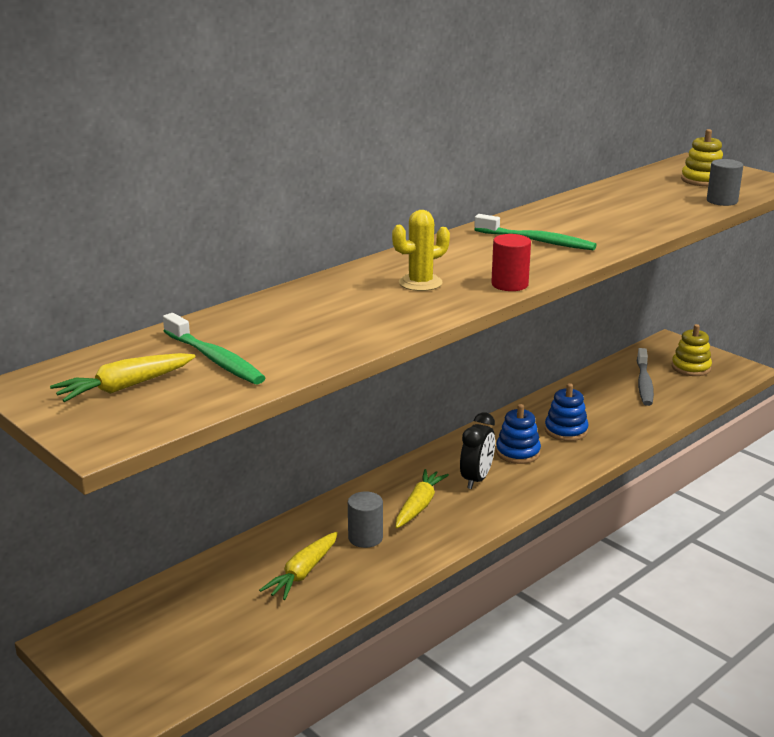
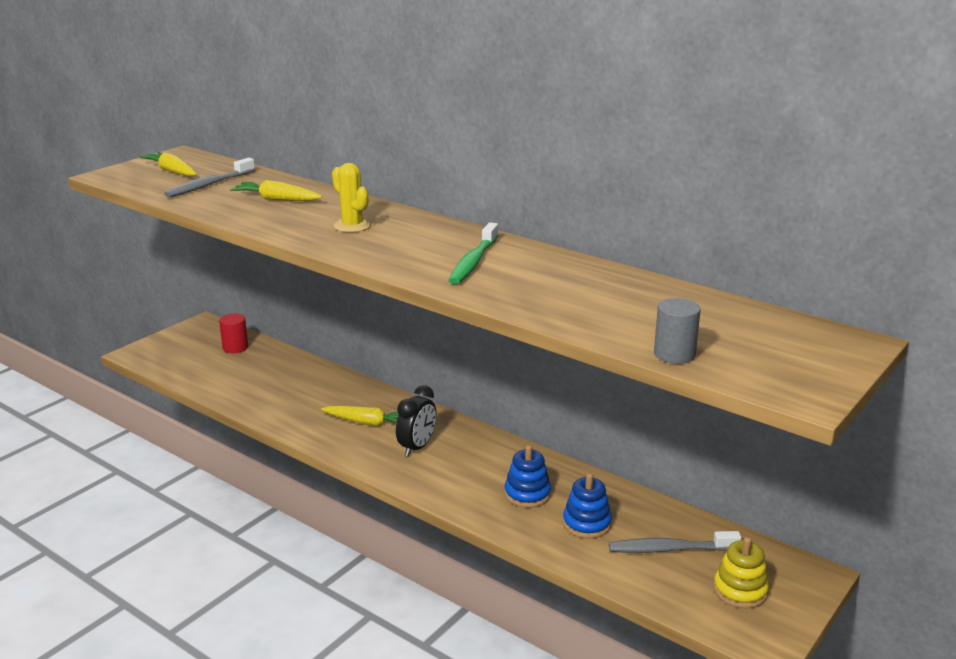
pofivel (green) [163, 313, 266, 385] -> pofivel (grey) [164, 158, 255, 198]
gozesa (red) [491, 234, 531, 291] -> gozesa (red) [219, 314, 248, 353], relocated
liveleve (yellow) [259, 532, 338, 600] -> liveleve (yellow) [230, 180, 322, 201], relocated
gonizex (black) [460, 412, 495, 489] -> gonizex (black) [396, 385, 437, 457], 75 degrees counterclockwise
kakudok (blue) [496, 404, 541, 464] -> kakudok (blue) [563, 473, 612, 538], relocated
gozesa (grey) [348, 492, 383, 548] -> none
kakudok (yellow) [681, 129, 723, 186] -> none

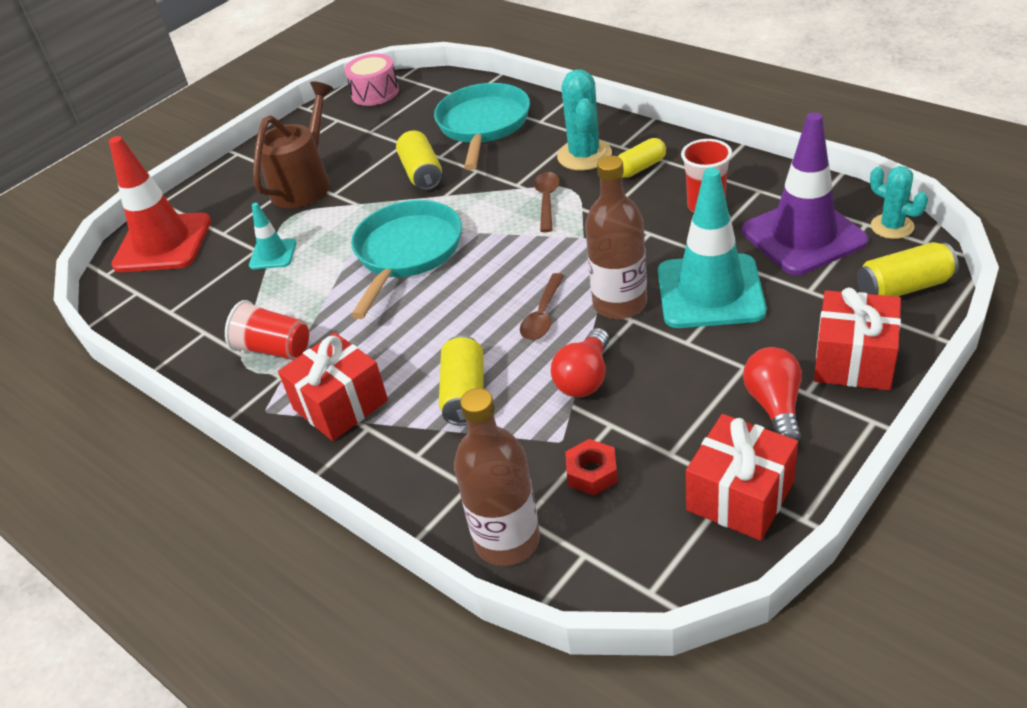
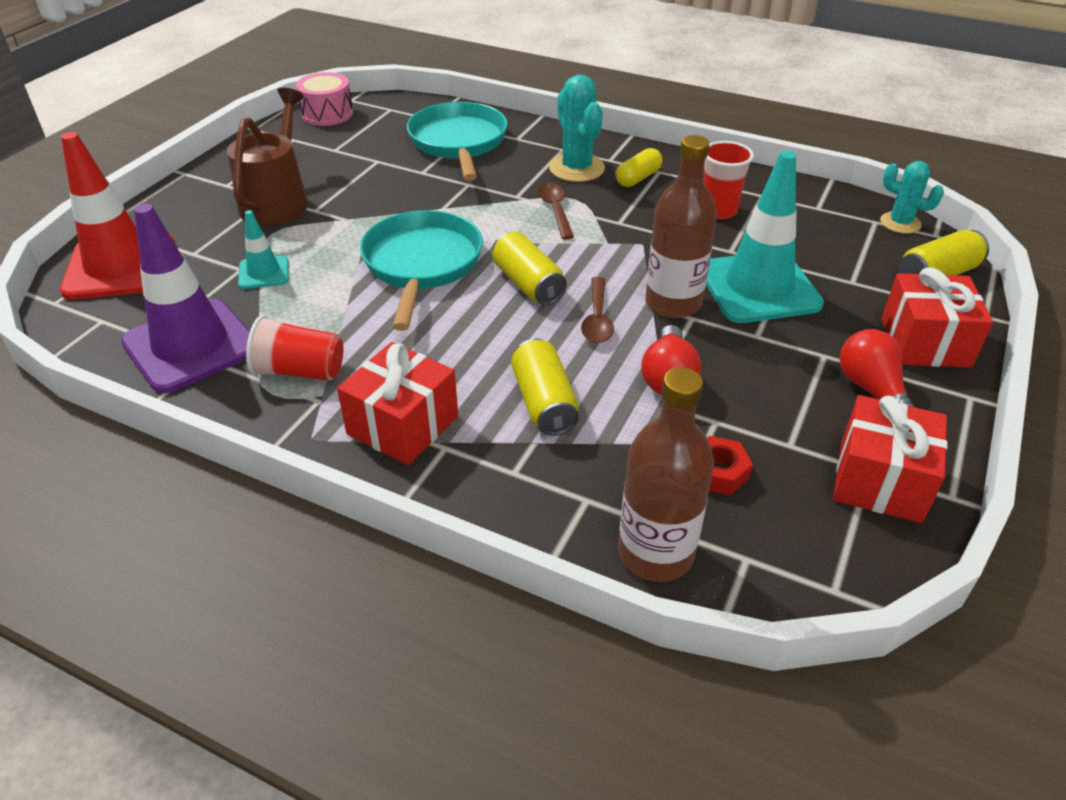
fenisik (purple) [742, 112, 869, 275] -> fenisik (purple) [121, 204, 250, 393], relocated
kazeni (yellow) [396, 130, 442, 190] -> kazeni (yellow) [492, 232, 567, 305], relocated

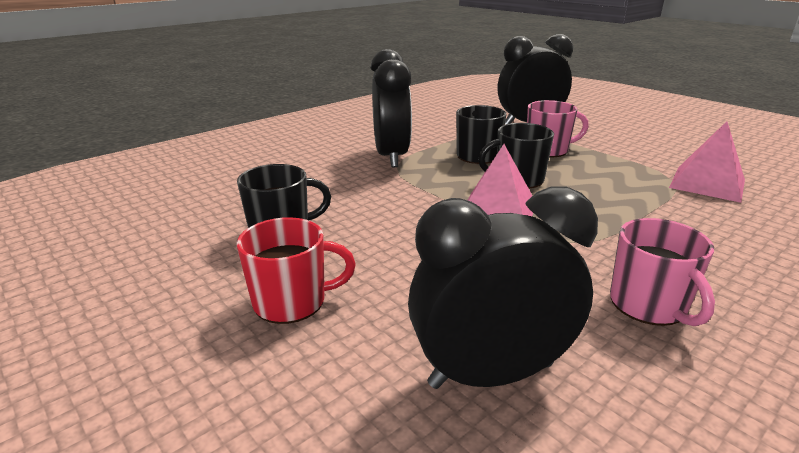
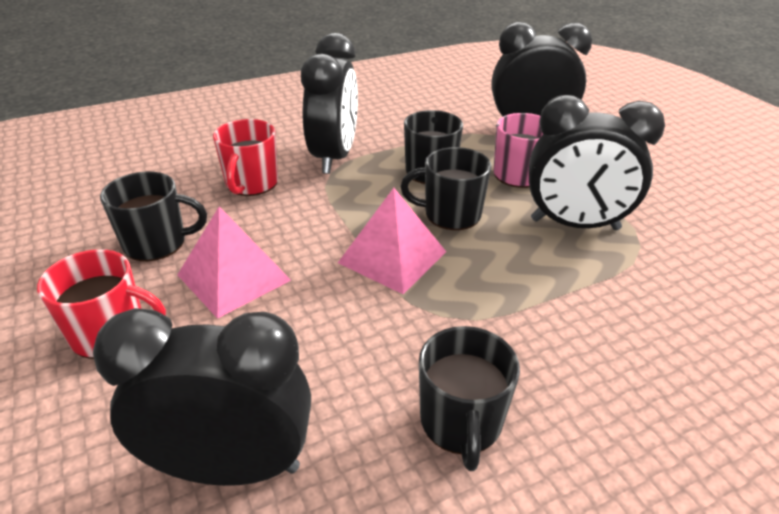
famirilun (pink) [669, 121, 745, 203] -> famirilun (pink) [177, 206, 291, 319], relocated
none -> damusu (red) [213, 119, 278, 196]
damusu (pink) [610, 218, 715, 326] -> damusu (black) [419, 326, 520, 471]
none -> gonizex (black) [529, 95, 665, 230]

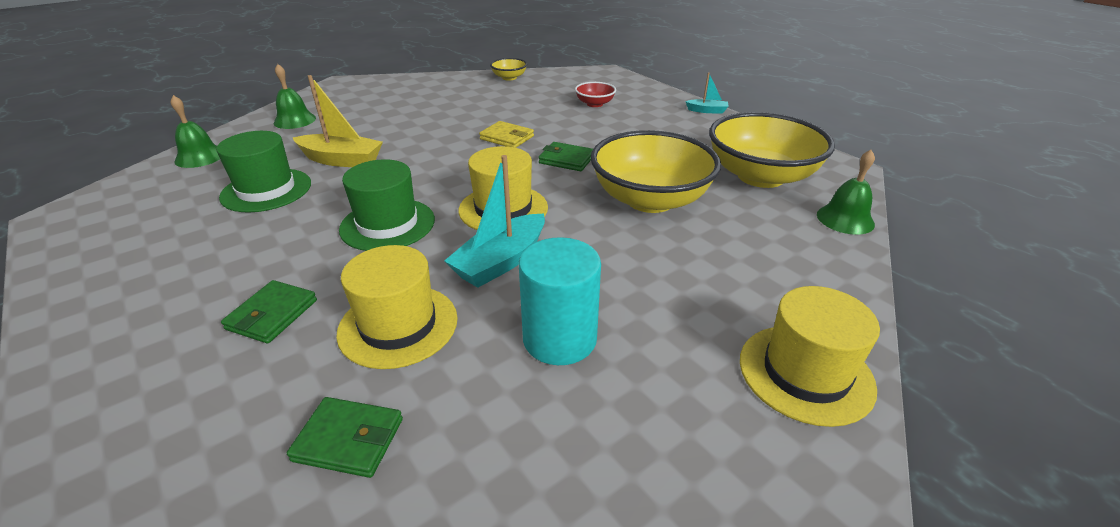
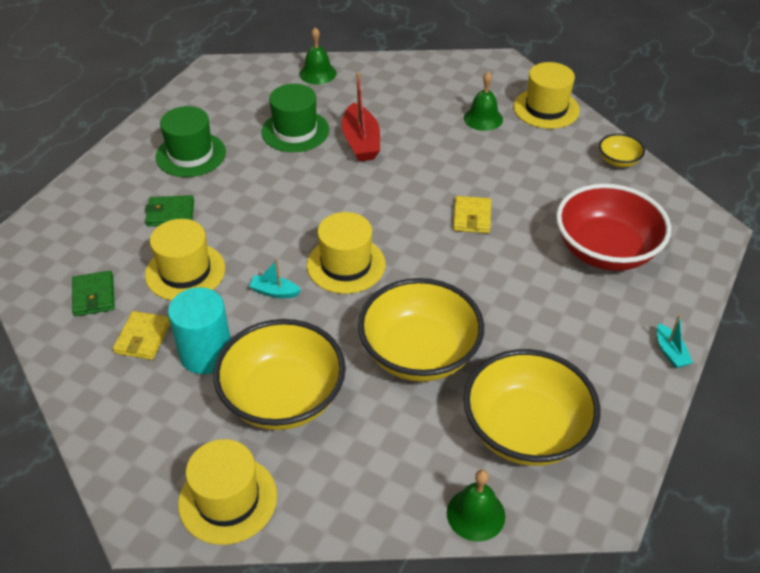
none -> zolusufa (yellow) [113, 311, 170, 360]
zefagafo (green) [339, 159, 435, 251] -> zefagafo (green) [156, 106, 226, 177], relocated
none -> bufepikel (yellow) [213, 319, 346, 430]
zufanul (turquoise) [444, 155, 545, 288] -> zufanul (turquoise) [249, 260, 301, 298], x0.54
zufanul (yellow) [293, 75, 383, 167] -> zufanul (red) [342, 73, 380, 161]
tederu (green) [273, 64, 316, 129] -> tederu (green) [464, 72, 503, 131], relocated
none -> zefagafo (yellow) [513, 62, 580, 129]
bufepikel (red) [575, 82, 616, 107] -> bufepikel (red) [556, 184, 671, 271], x2.20
zolusufa (green) [539, 142, 593, 171] -> none

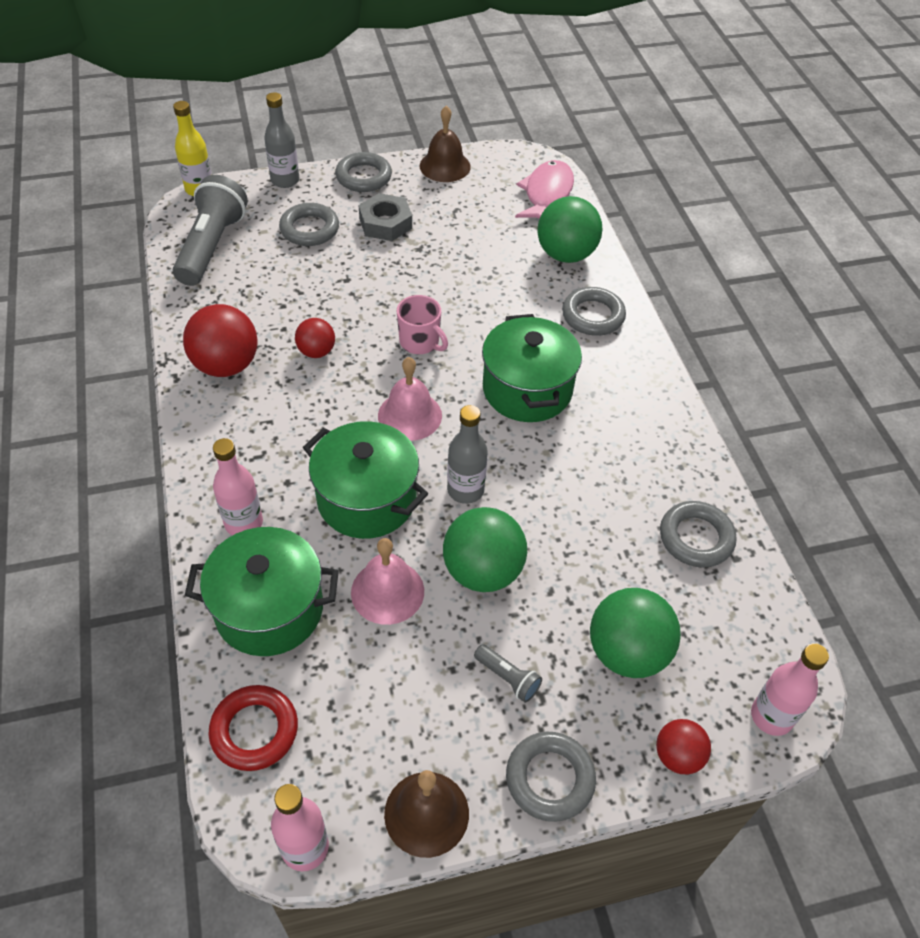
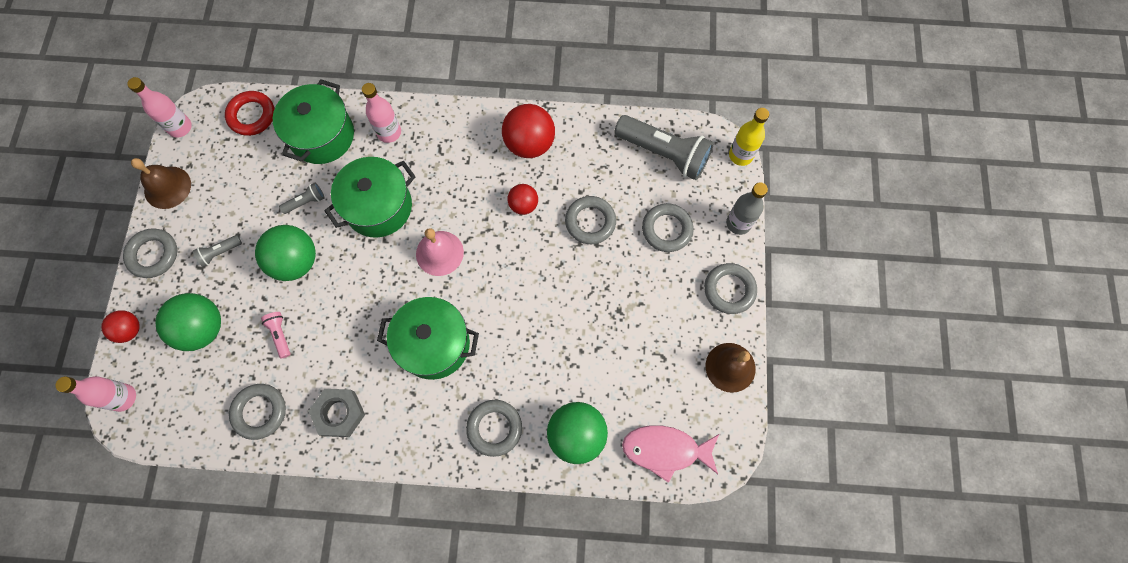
none -> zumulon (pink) [261, 312, 290, 358]
tederu (pink) [351, 538, 424, 625] -> zumulon (grey) [279, 183, 325, 214]
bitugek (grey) [359, 193, 412, 241] -> bitugek (grey) [308, 389, 365, 437], relocated
none -> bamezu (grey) [565, 196, 616, 244]
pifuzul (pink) [515, 160, 574, 219] -> pifuzul (pink) [622, 425, 719, 483], 150 degrees clockwise
damusu (pink) [397, 295, 448, 354] -> none
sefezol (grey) [447, 405, 488, 504] -> none

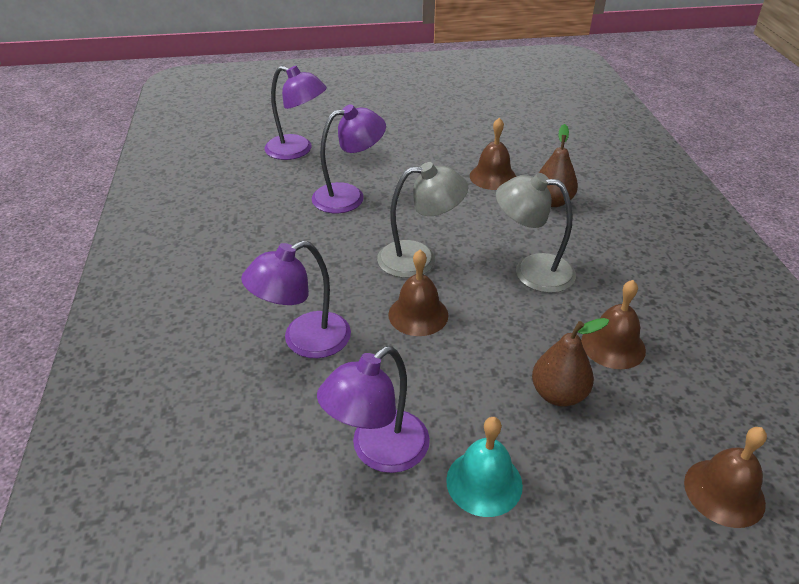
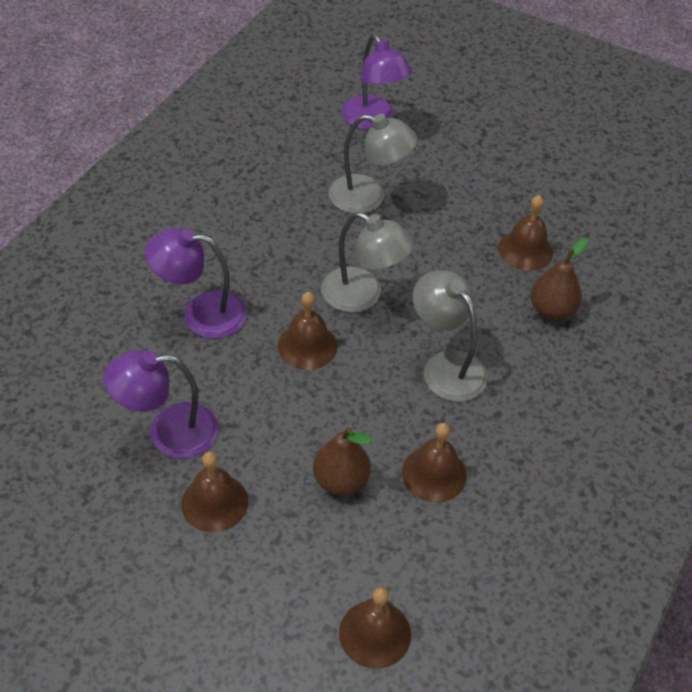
tederu (turquoise) [446, 417, 523, 517] -> tederu (brown) [181, 452, 248, 532]
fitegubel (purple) [312, 104, 386, 213] -> fitegubel (grey) [328, 114, 418, 213]

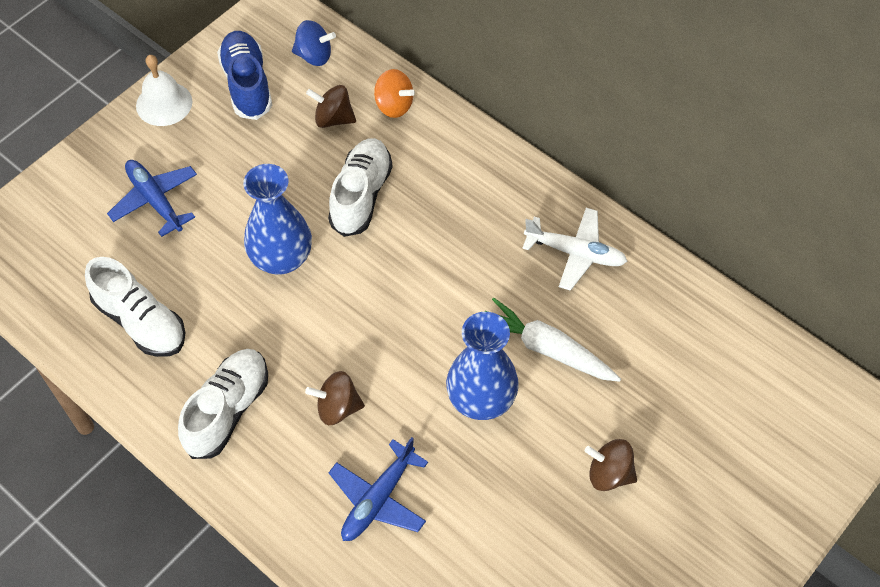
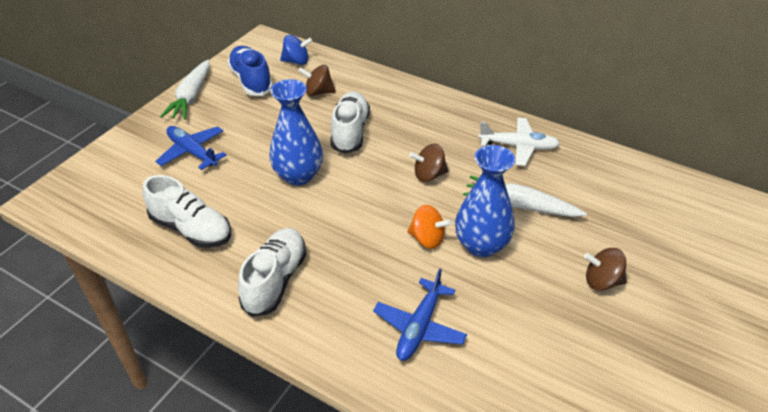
tederu (white) [136, 55, 192, 126] -> liveleve (white) [160, 60, 210, 120]
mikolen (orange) [374, 69, 415, 118] -> mikolen (orange) [407, 205, 452, 249], relocated
mikolen (brown) [305, 371, 365, 425] -> mikolen (brown) [409, 144, 449, 182], relocated

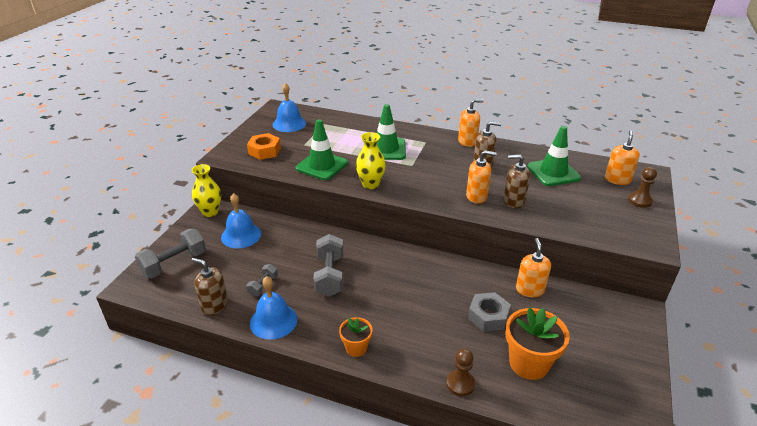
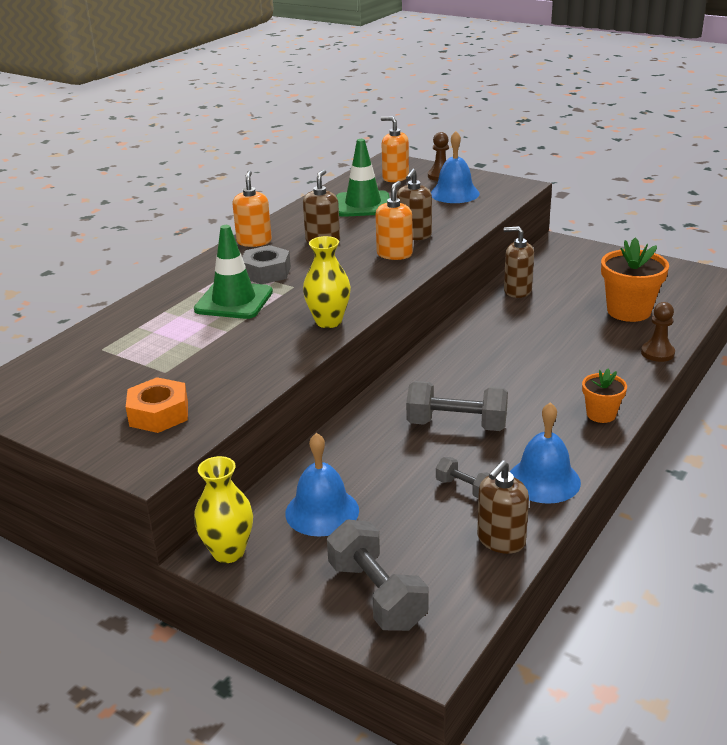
bitugek (grey) [468, 292, 511, 332] -> bitugek (grey) [242, 245, 291, 284], relocated
tederu (blue) [273, 83, 306, 132] -> tederu (blue) [431, 131, 480, 203], relocated
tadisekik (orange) [516, 238, 551, 297] -> tadisekik (brown) [504, 226, 534, 298]
fenisik (green) [295, 119, 348, 180] -> none

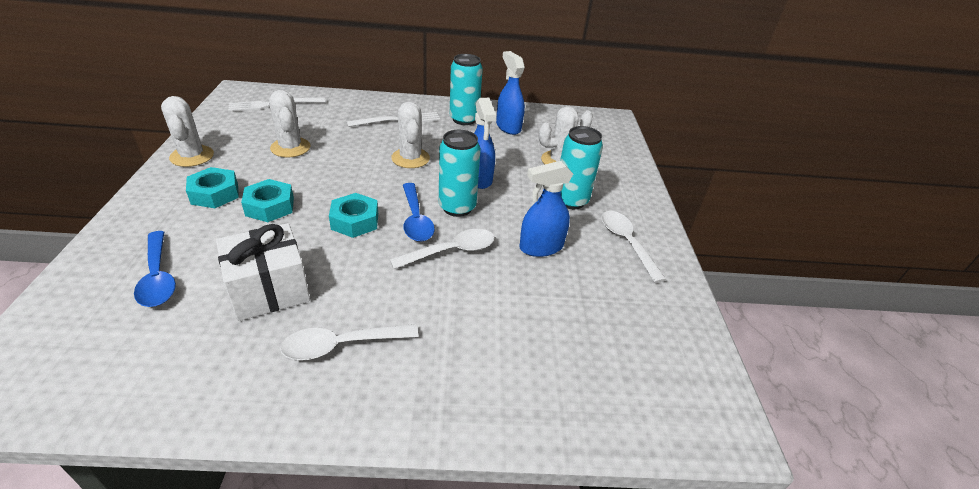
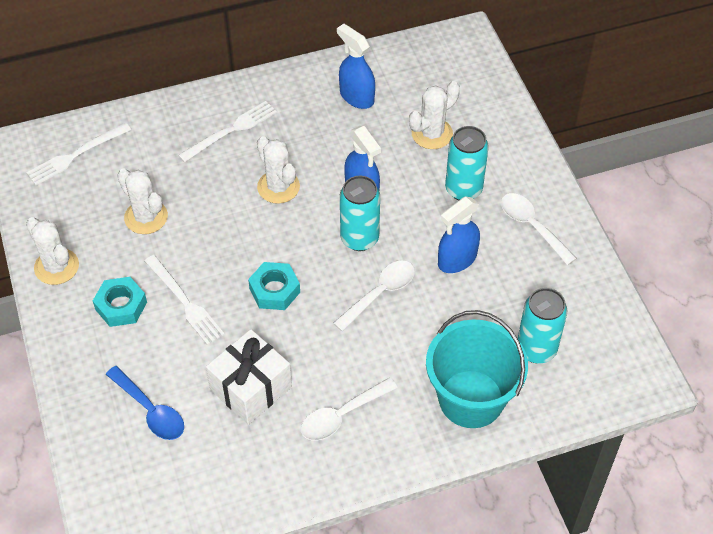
bitugek (turquoise) [241, 179, 294, 222] -> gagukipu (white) [145, 255, 225, 345]
none -> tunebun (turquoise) [426, 310, 528, 428]
kazeni (turquoise) [450, 54, 483, 125] -> kazeni (turquoise) [518, 288, 567, 363], relocated
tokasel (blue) [403, 183, 435, 242] -> none

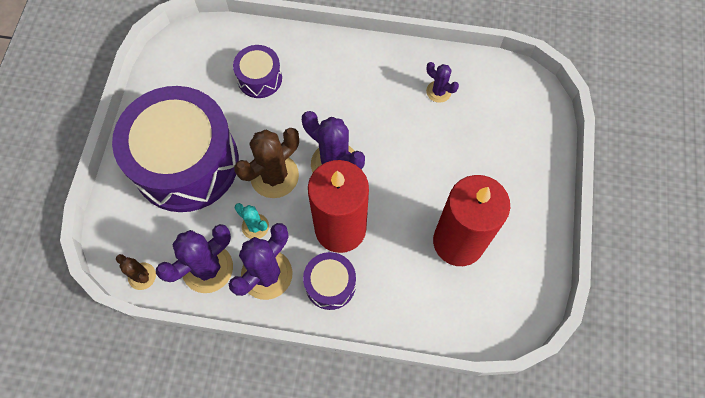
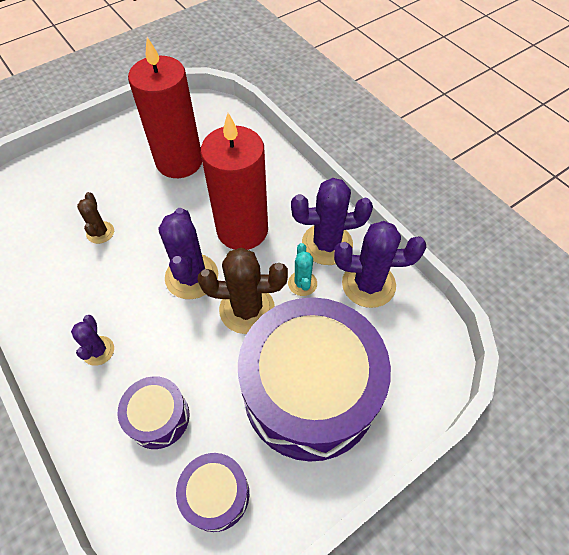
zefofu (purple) [426, 62, 459, 103] -> zefofu (purple) [71, 315, 114, 366], relocated
zefofu (brown) [116, 254, 156, 290] -> zefofu (brown) [77, 192, 114, 244], relocated
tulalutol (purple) [303, 252, 356, 310] -> tulalutol (purple) [176, 453, 249, 532], relocated

